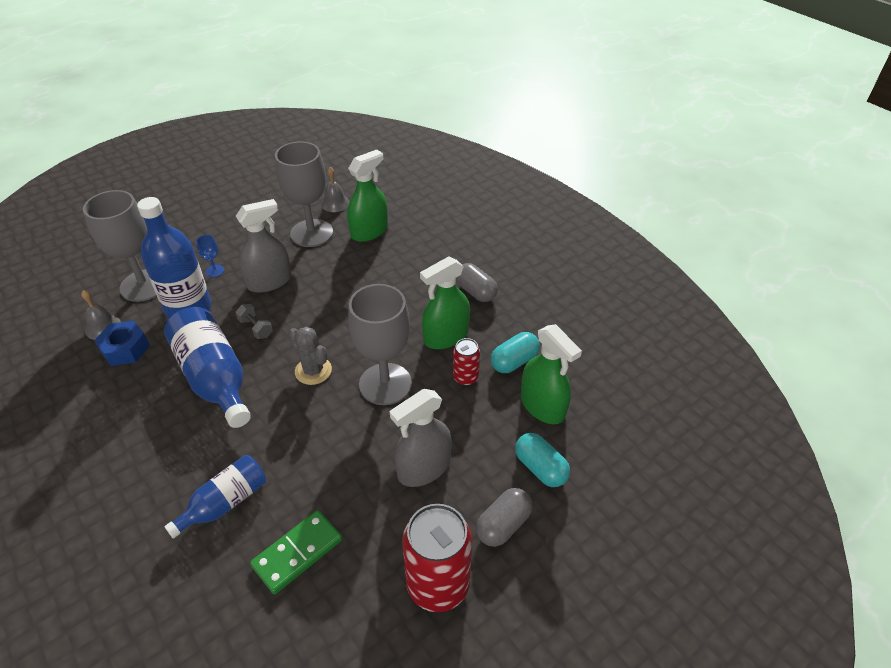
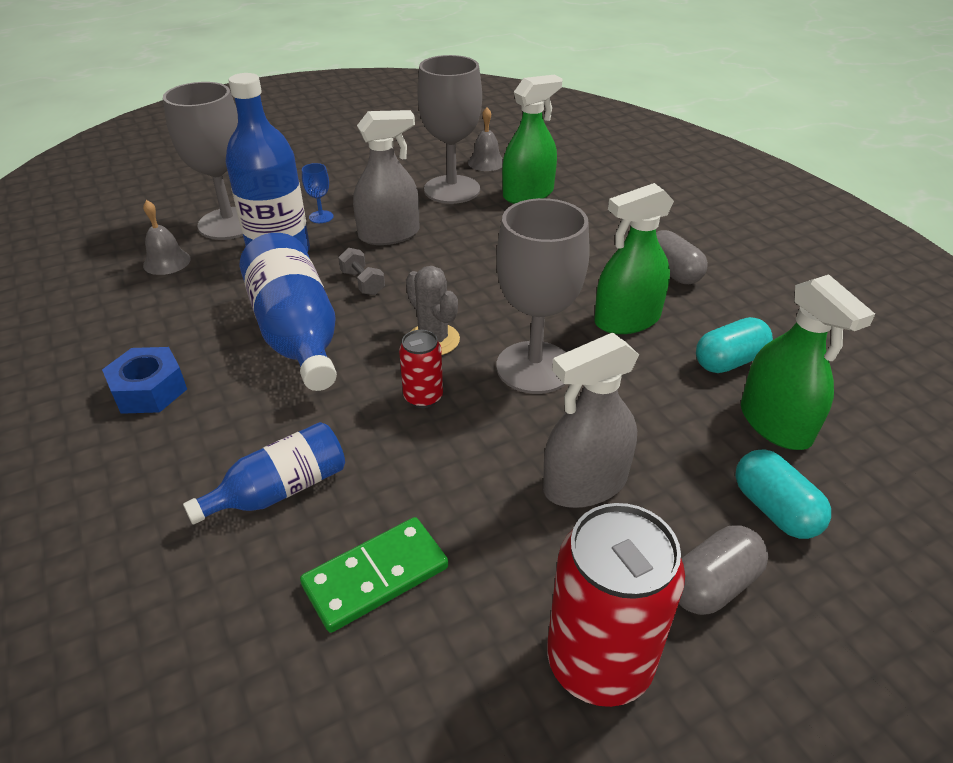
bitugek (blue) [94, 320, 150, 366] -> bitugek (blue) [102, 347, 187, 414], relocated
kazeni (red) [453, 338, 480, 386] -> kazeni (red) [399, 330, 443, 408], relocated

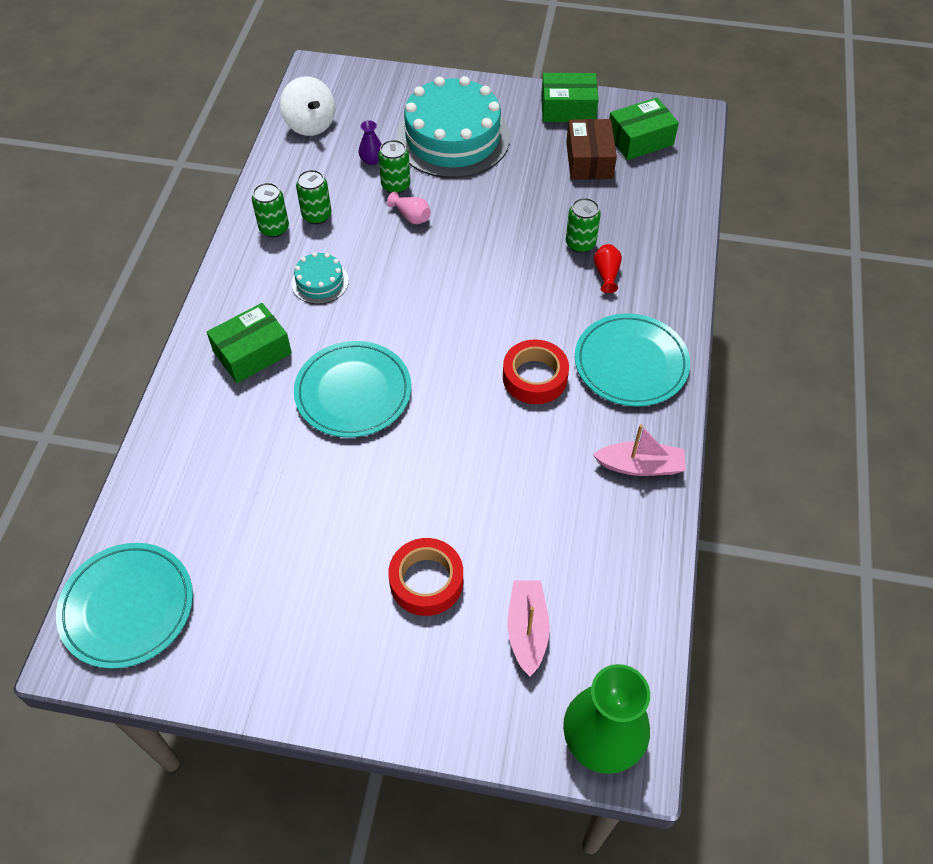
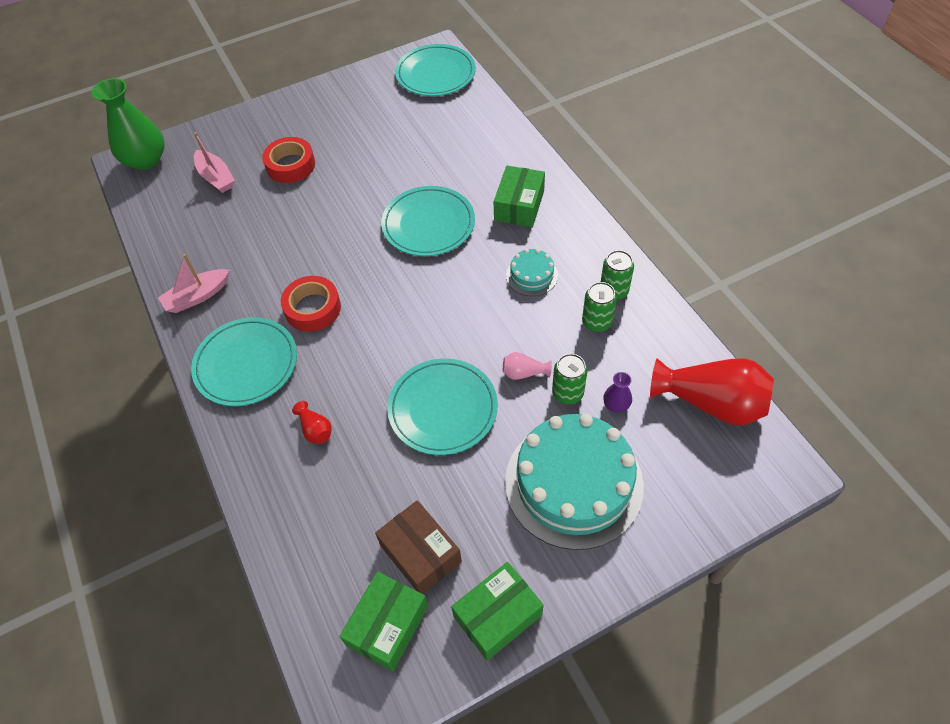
none -> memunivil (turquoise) [387, 358, 498, 455]
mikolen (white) [280, 76, 335, 136] -> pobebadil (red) [650, 358, 774, 425]
kazeni (green) [566, 198, 601, 253] -> none

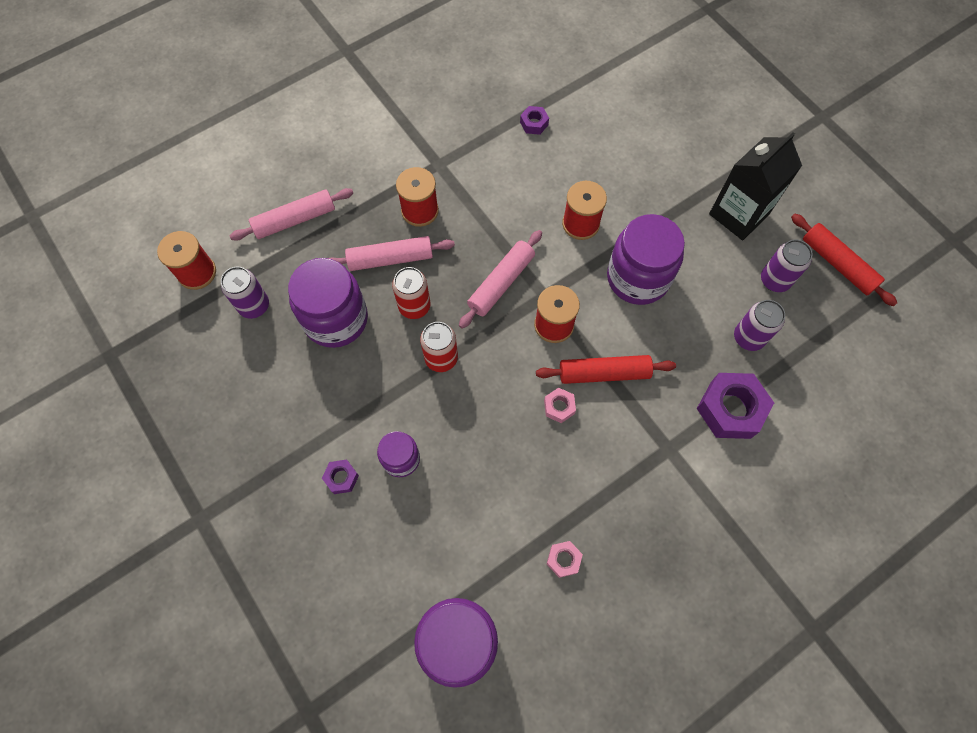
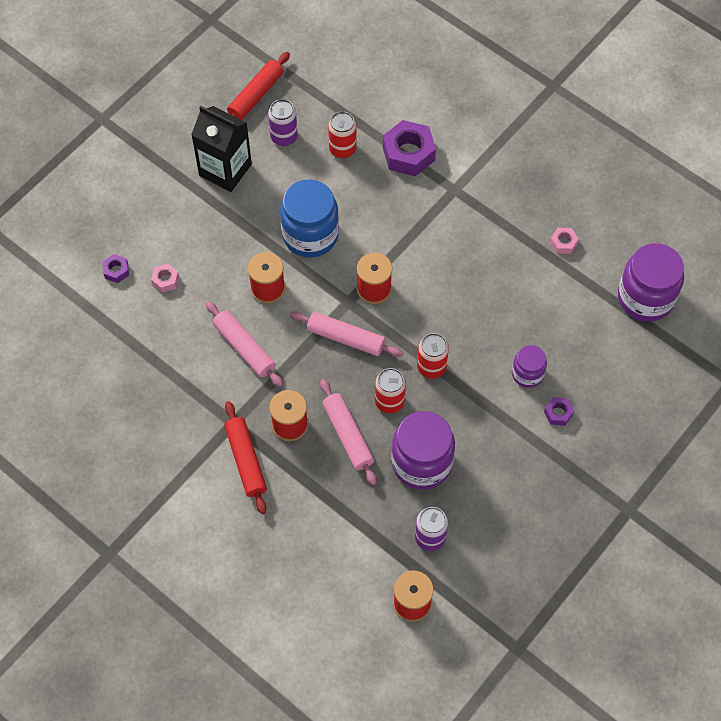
bitugek (purple) [520, 106, 549, 135] -> bitugek (purple) [102, 254, 129, 283], relocated
bitugek (pink) [544, 388, 576, 423] -> bitugek (pink) [151, 264, 179, 293], relocated
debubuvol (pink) [230, 188, 353, 241] -> debubuvol (pink) [205, 301, 283, 387], relocated
debubuvol (red) [536, 355, 676, 384] -> debubuvol (red) [224, 401, 267, 514], relocated
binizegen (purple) [607, 214, 685, 305] -> binizegen (blue) [280, 179, 339, 258]
kazeni (purple) [734, 300, 785, 351] -> kazeni (red) [328, 111, 357, 158]

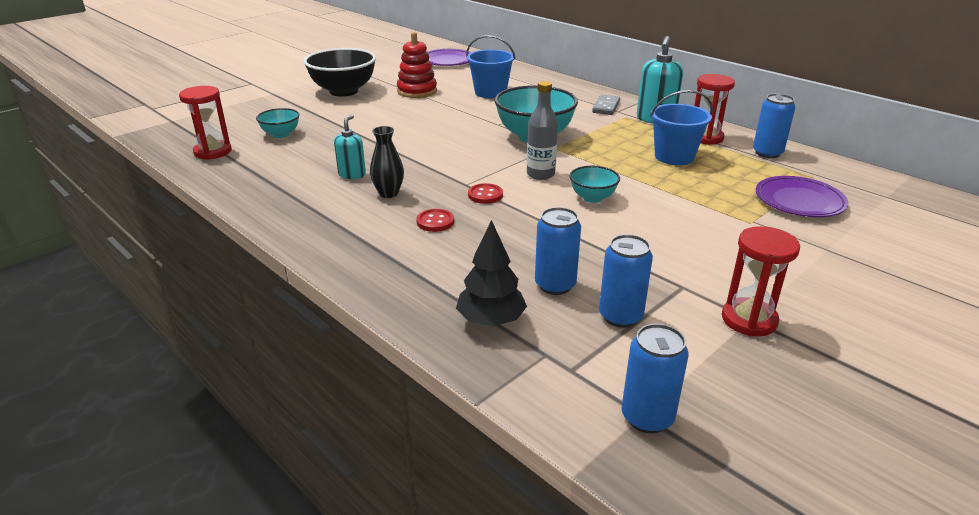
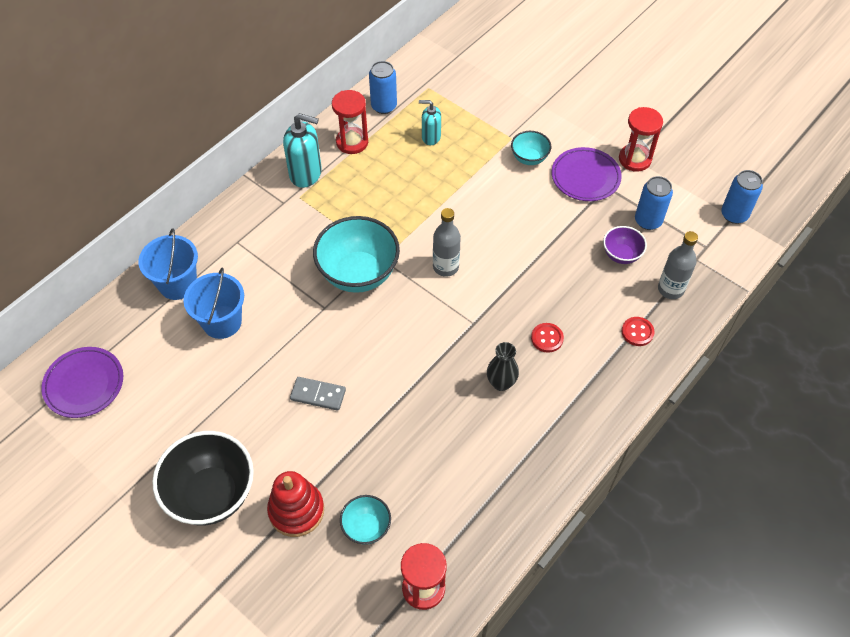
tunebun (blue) [650, 90, 713, 165] -> tunebun (blue) [138, 229, 198, 300], relocated
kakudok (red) [397, 32, 437, 98] -> kakudok (red) [267, 471, 324, 537], relocated
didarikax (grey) [592, 95, 620, 115] -> didarikax (grey) [290, 377, 346, 411], relocated
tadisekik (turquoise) [334, 115, 366, 179] -> tadisekik (turquoise) [419, 100, 441, 145], relocated
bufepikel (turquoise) [569, 166, 620, 203] -> bufepikel (turquoise) [511, 131, 551, 165], relocated
memunivil (purple) [756, 176, 849, 217] -> memunivil (purple) [551, 147, 622, 201], relocated
kazeni (blue) [535, 207, 581, 295] -> bufepikel (purple) [603, 226, 647, 264]
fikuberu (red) [468, 183, 503, 204] -> fikuberu (red) [622, 317, 655, 346], relocated
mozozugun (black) [456, 220, 527, 326] -> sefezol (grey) [658, 231, 698, 299]

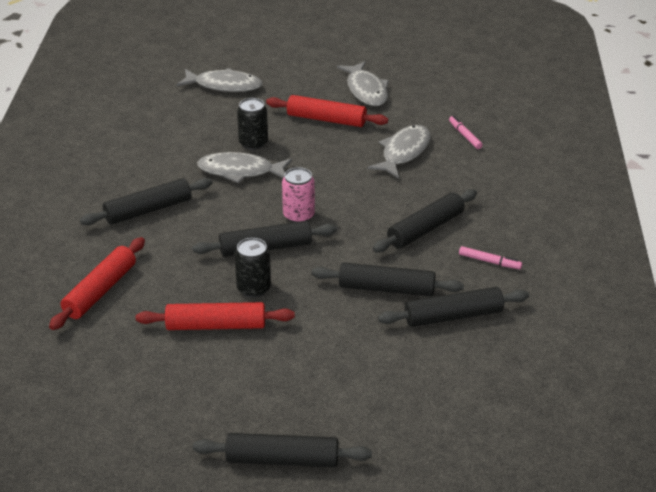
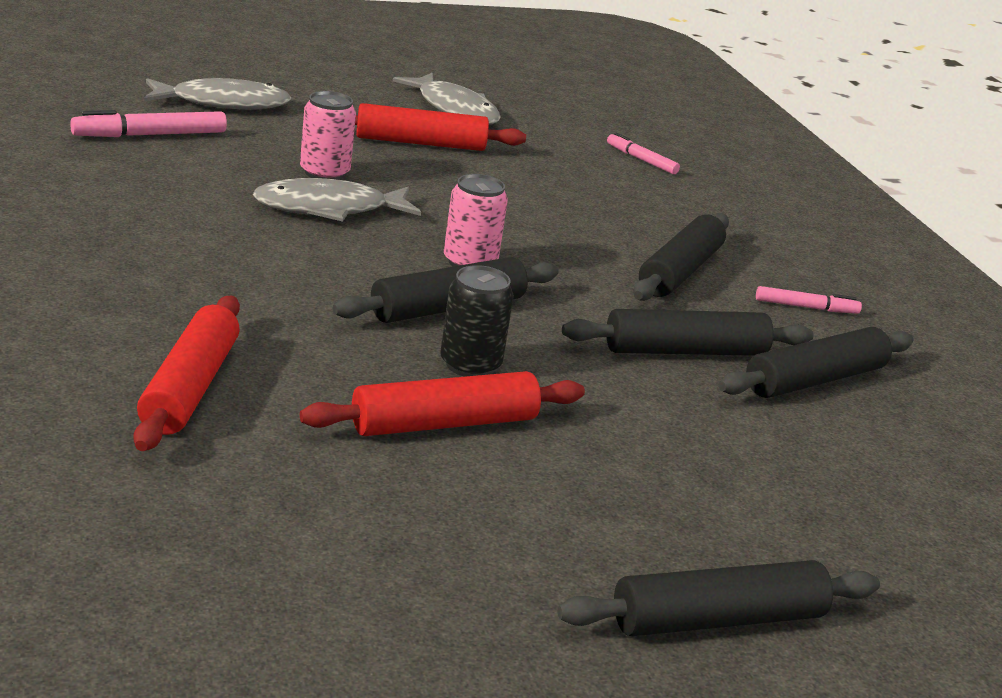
none -> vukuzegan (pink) [70, 110, 227, 137]
kazeni (black) [237, 98, 268, 150] -> kazeni (pink) [300, 91, 356, 180]
debubuvol (black) [80, 178, 212, 225] -> none
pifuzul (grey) [368, 125, 430, 179] -> none

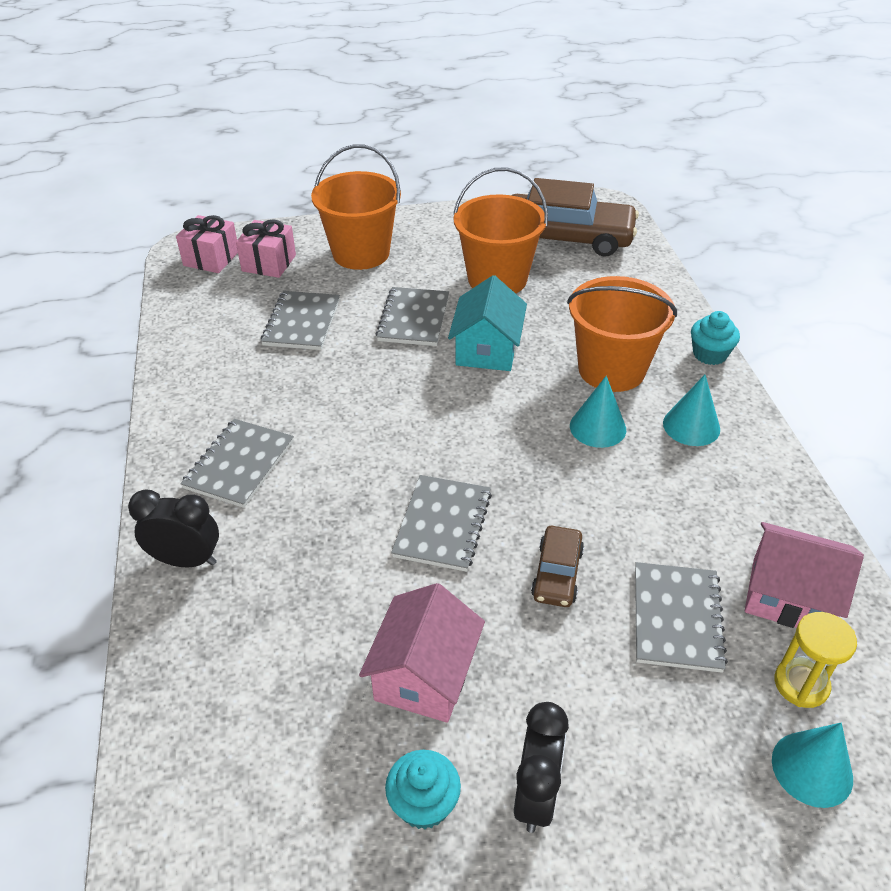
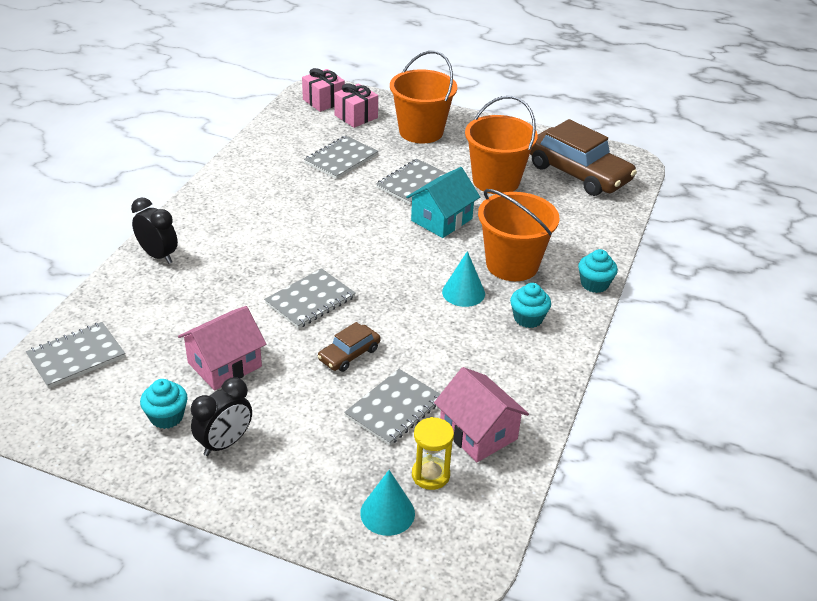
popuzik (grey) [180, 419, 294, 508] -> popuzik (grey) [26, 322, 125, 388], relocated
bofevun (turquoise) [663, 375, 720, 446] -> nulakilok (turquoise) [510, 283, 551, 328]

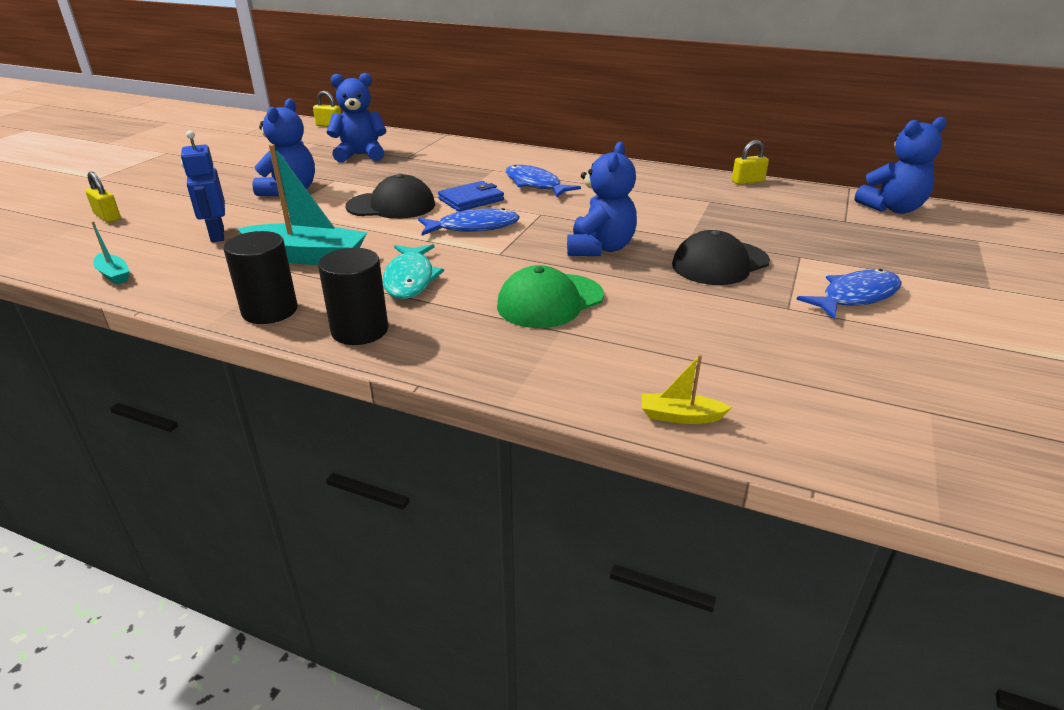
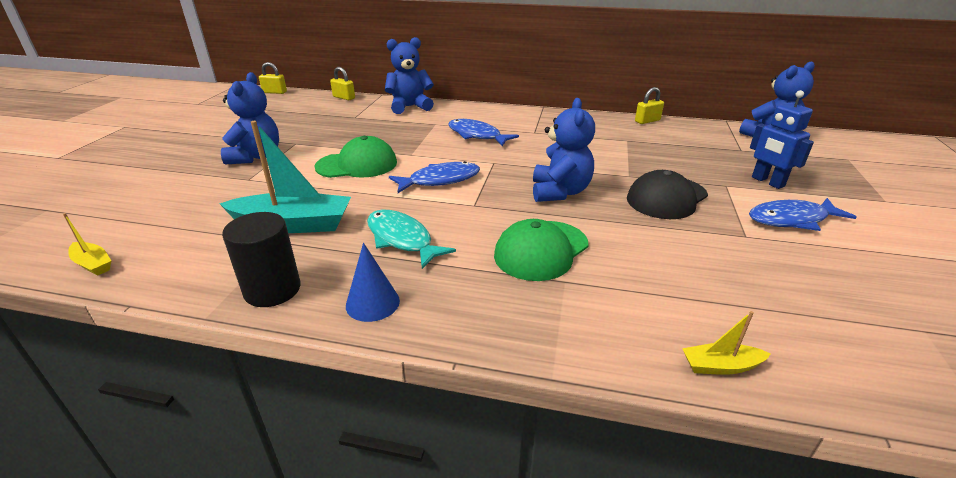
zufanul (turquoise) [92, 221, 130, 285] -> zufanul (yellow) [63, 213, 111, 276]
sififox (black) [345, 174, 435, 219] -> sififox (green) [315, 136, 397, 178]
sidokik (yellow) [85, 171, 121, 223] -> sidokik (yellow) [330, 67, 355, 100], relocated
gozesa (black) [318, 248, 388, 345] -> bofevun (blue) [346, 243, 400, 322]
pifuzul (turquoise) [383, 244, 444, 299] -> pifuzul (turquoise) [367, 210, 456, 269], 150 degrees clockwise
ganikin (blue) [327, 73, 387, 163] -> ganikin (blue) [385, 37, 434, 114], relocated
pifuzul (blue) [796, 269, 902, 319] -> pifuzul (blue) [749, 198, 856, 231], 150 degrees counterclockwise
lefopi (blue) [181, 130, 225, 242] -> lefopi (blue) [750, 90, 814, 189], relocated
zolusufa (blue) [438, 181, 504, 212] -> none

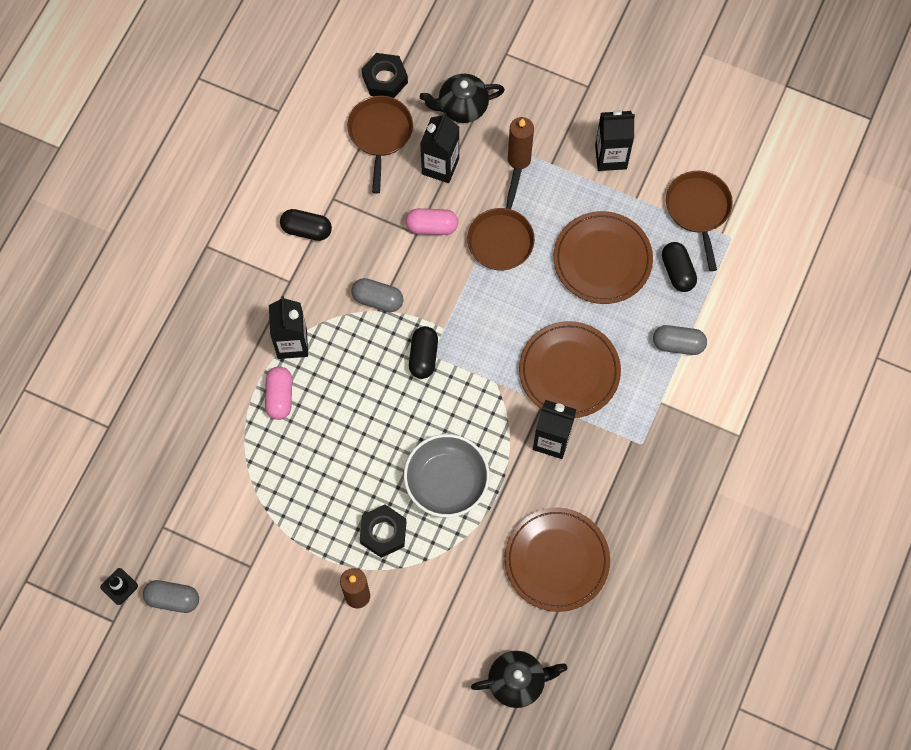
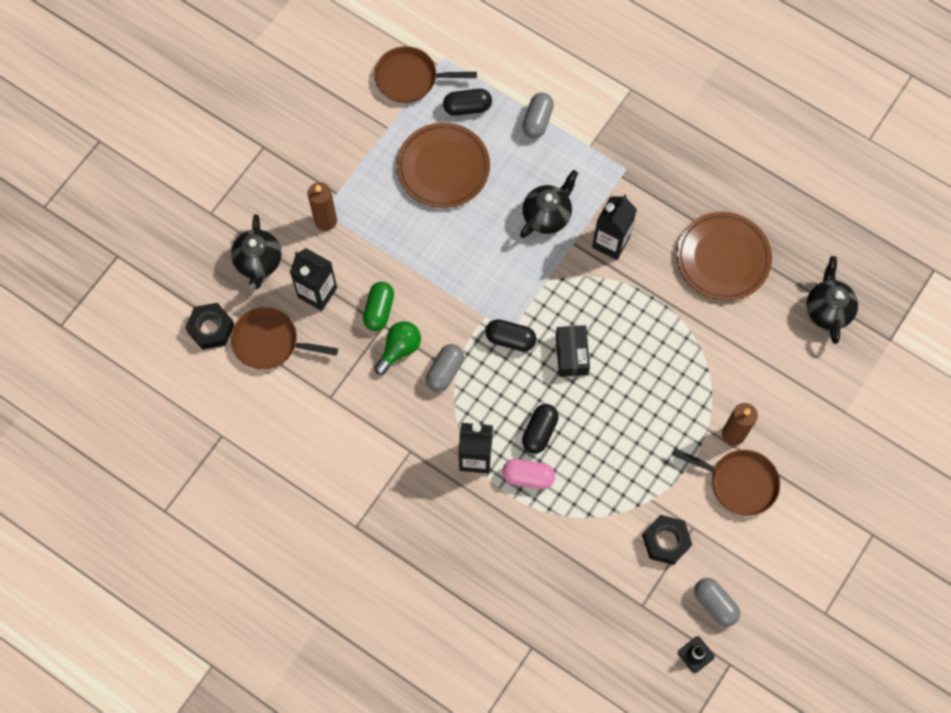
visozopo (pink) [406, 208, 458, 235] -> visozopo (green) [363, 282, 394, 331]
none -> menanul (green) [374, 321, 421, 375]
memunivil (brown) [519, 321, 621, 418] -> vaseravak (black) [520, 170, 578, 238]
visozopo (black) [280, 209, 332, 241] -> visozopo (black) [522, 404, 559, 454], relocated
none -> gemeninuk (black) [556, 325, 590, 377]
bitugek (black) [360, 505, 406, 558] -> bitugek (black) [642, 515, 692, 565], relocated
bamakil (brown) [467, 167, 535, 271] -> bamakil (brown) [672, 448, 780, 516], relocated
visozopo (grey) [143, 580, 199, 613] -> visozopo (grey) [694, 578, 740, 627], 60 degrees counterclockwise
bufepikel (grey) [404, 434, 490, 517] -> none
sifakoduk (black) [595, 110, 635, 171] -> none

